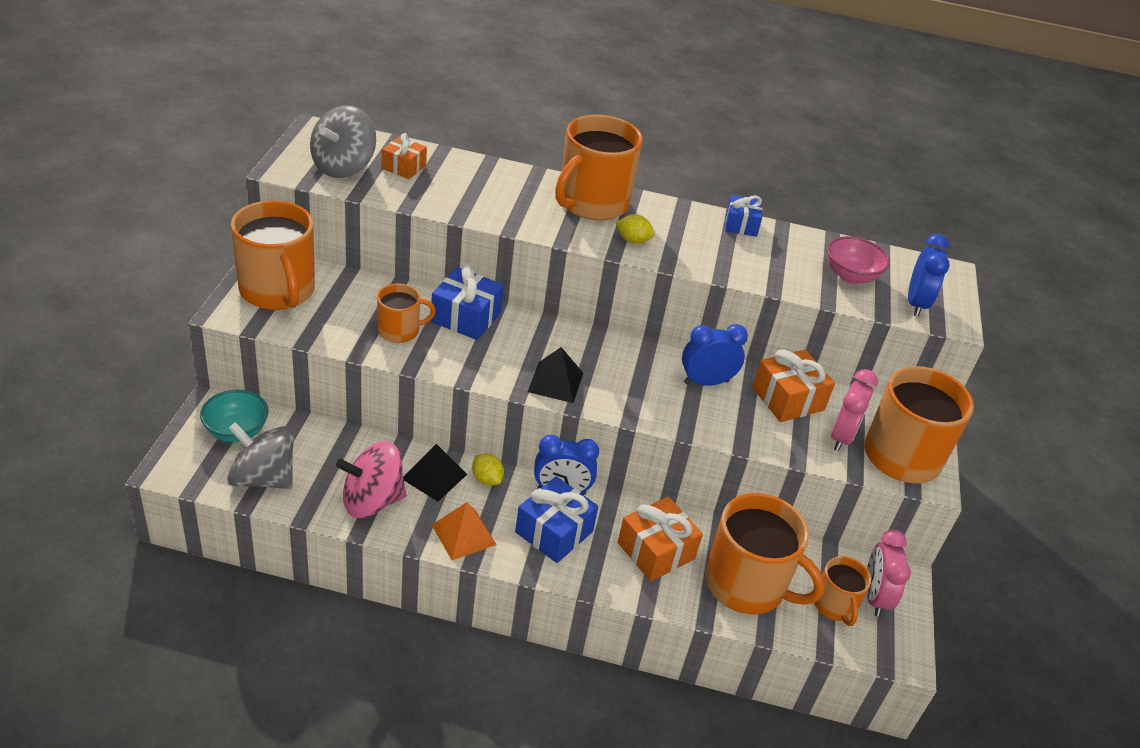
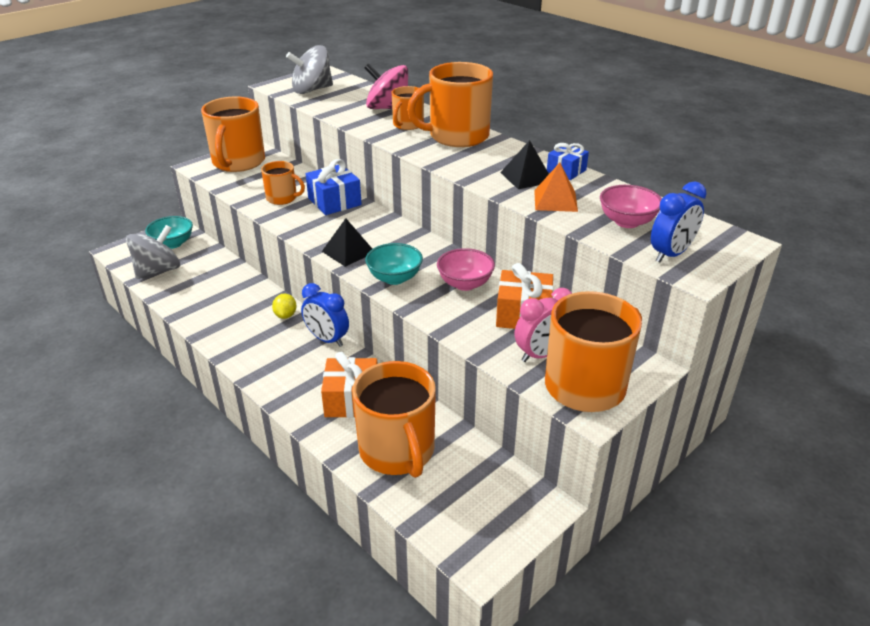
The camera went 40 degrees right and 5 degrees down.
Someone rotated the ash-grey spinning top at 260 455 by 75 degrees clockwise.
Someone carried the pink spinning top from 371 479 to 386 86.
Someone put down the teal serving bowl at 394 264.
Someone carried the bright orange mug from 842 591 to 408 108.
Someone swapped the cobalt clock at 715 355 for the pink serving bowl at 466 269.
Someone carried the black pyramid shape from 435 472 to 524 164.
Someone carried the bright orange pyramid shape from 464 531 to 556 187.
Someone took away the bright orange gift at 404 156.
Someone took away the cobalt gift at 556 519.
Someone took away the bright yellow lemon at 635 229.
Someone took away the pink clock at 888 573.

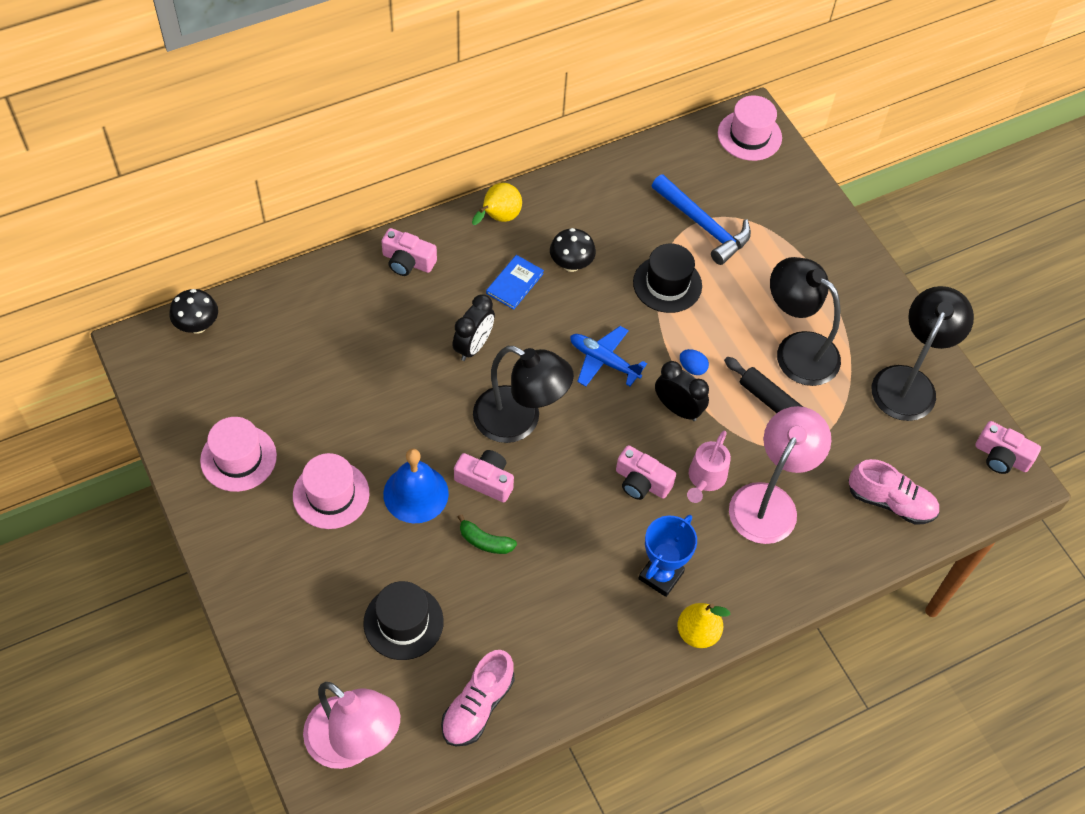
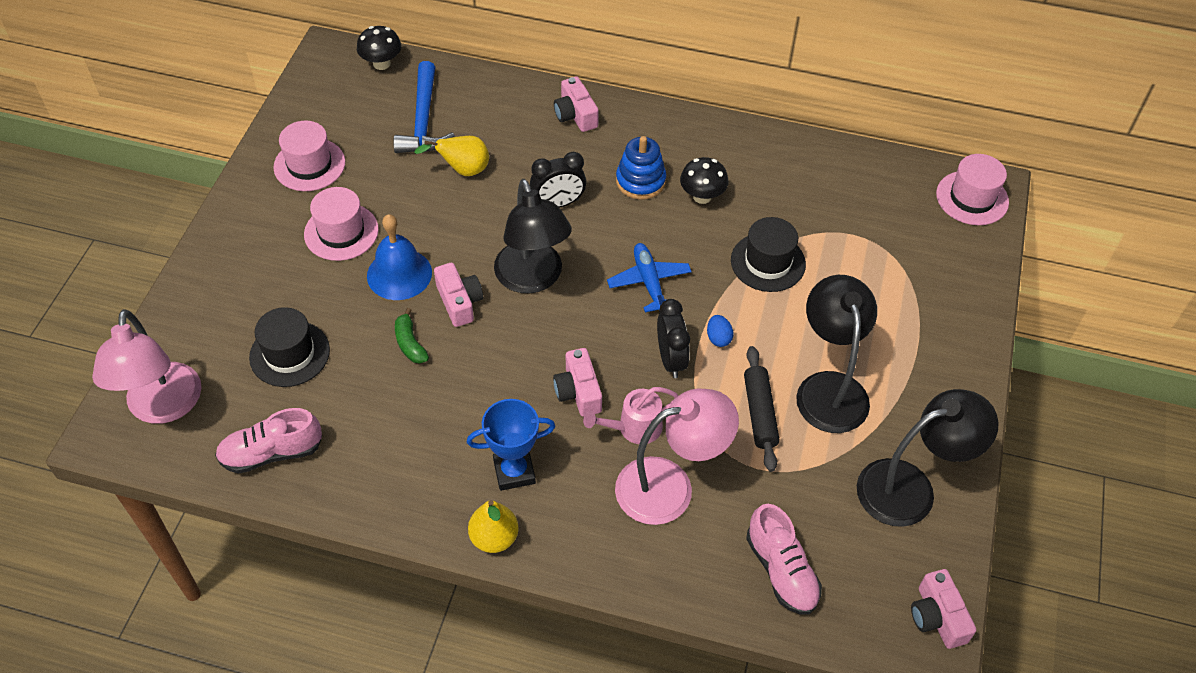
The camera went 45 degrees right and 5 degrees down.
Someone carried the cobalt carpenter's hammer from 701 219 to 424 107.
Someone carried the bright yellow pear fruit from 497 204 to 451 156.
Someone swapped the cobalt book at 515 282 for the cobalt stacking toy at 641 168.

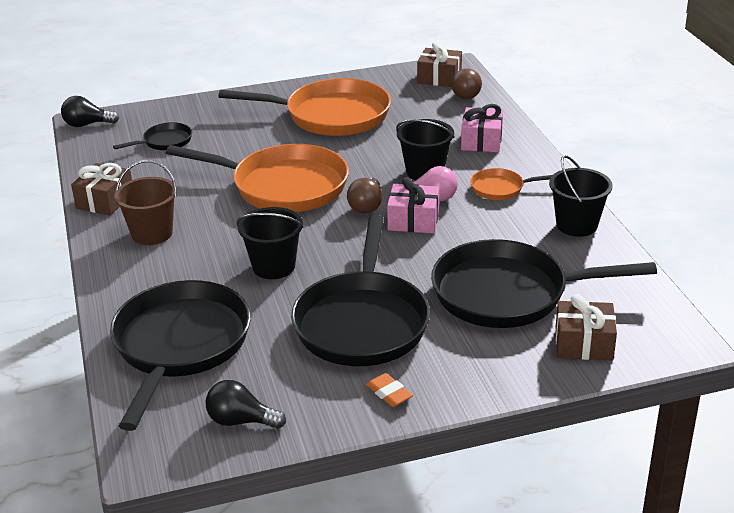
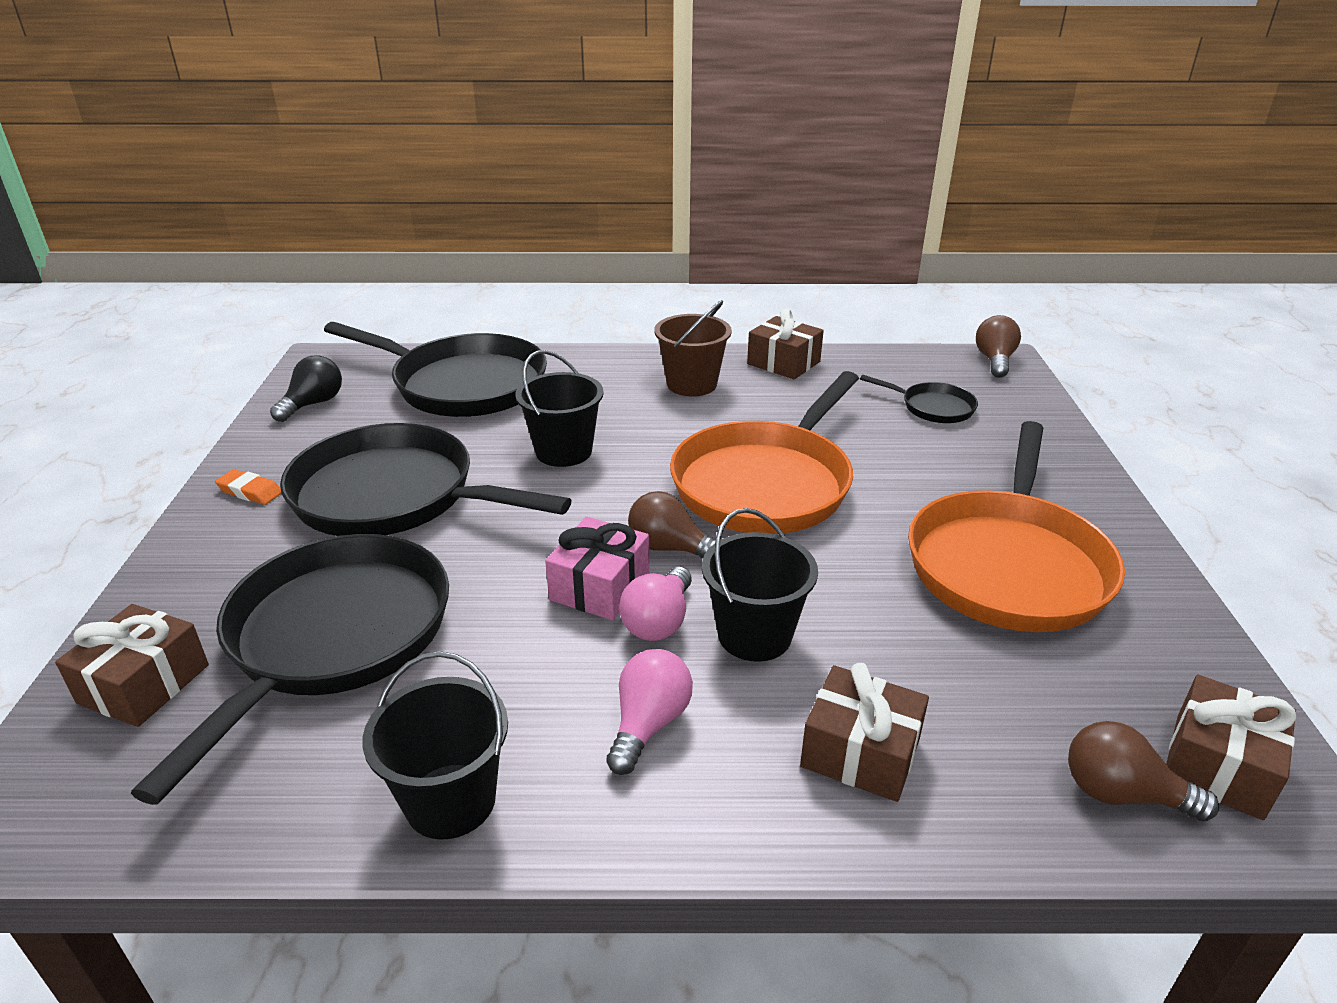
The camera went 105 degrees right and 0 degrees up.
Someone rotated the bright orange eraser at 389 390 by 45 degrees clockwise.
Someone swapped the bright orange skillet at 511 184 for the pink bulb at 649 712.
Someone repainted the pink gift at 482 128, which became the russet gift at 864 732.
Someone rotated the black skillet at 152 136 by 45 degrees counterclockwise.
Someone repainted the black bulb at 90 111, which became the russet bulb at 998 346.

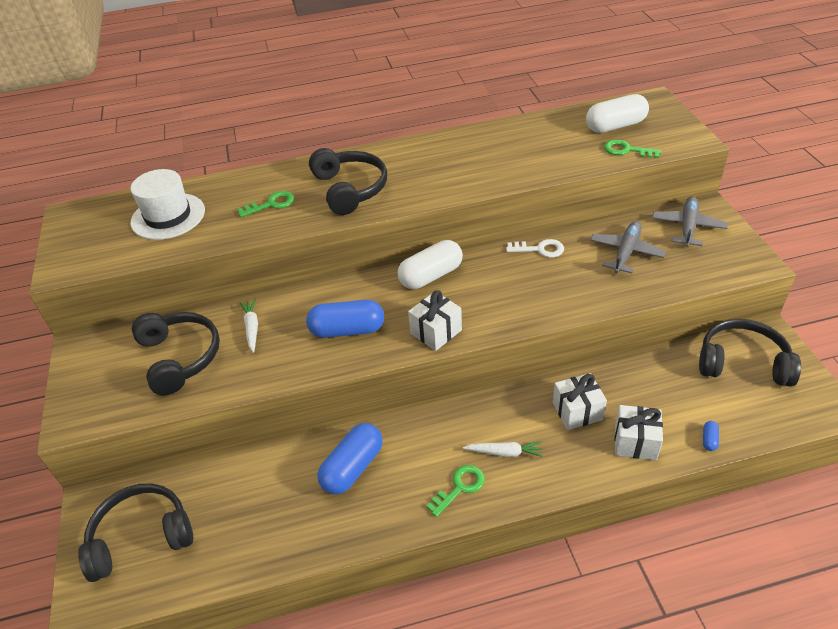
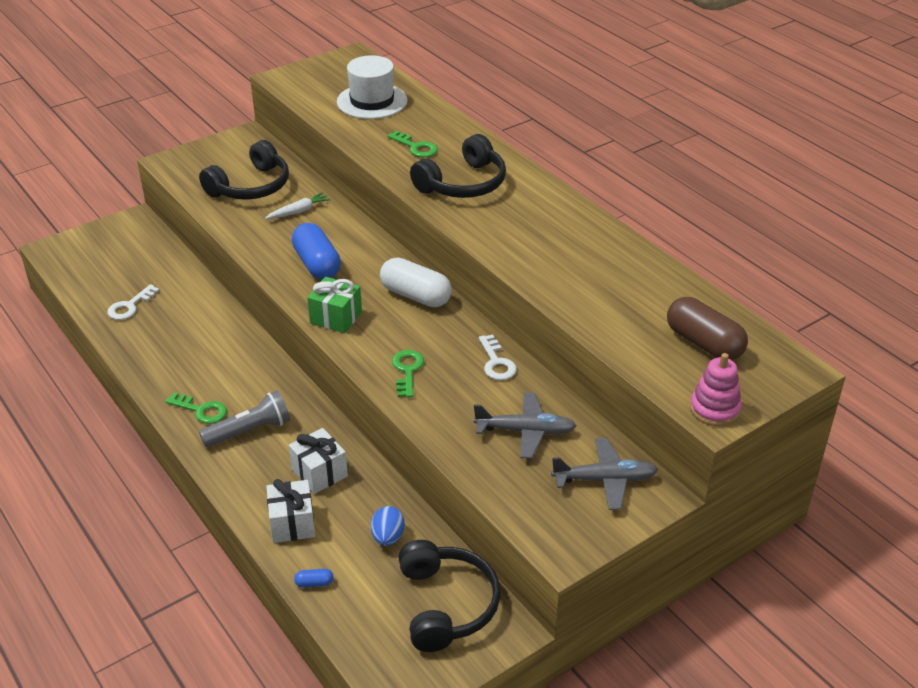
The camera went 65 degrees right and 5 degrees down.
Someone put down the white key at 133 302.
Someone swapped the white root vegetable at 503 449 for the ash-grey flashlight at 244 418.
Someone repainted the white gift at 435 320, which became the green gift at 334 305.
Someone put down the cobalt toy egg at 388 526.
Someone carried the green key from 633 148 to 408 374.
Someone repainted the white pill shape at 617 113, which became the russet pill shape at 707 328.
Someone put down the pink stacking toy at 716 389.
Someone took away the black headset at 135 533.
Someone took away the cobalt pill shape at 350 458.

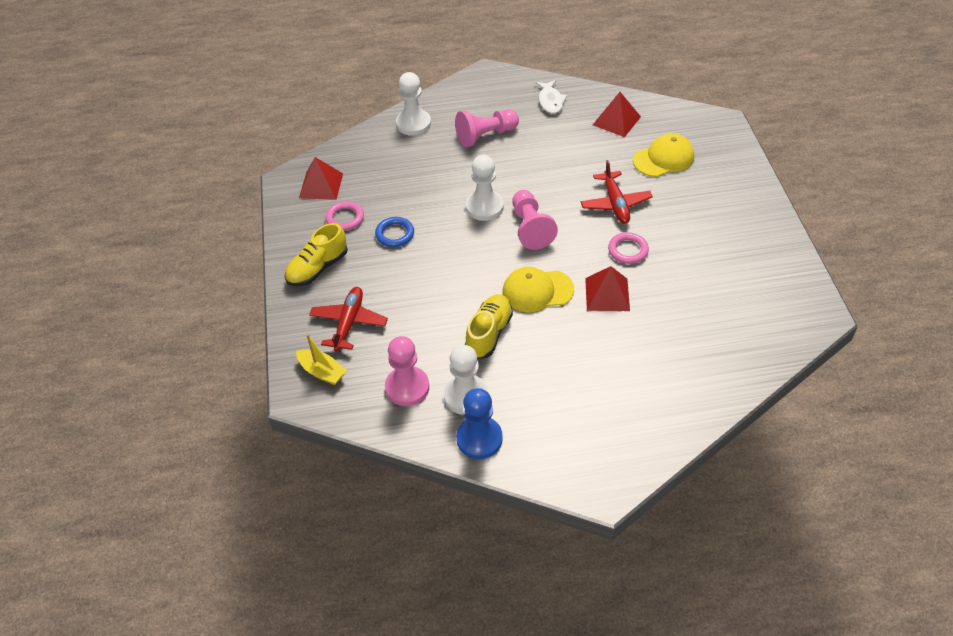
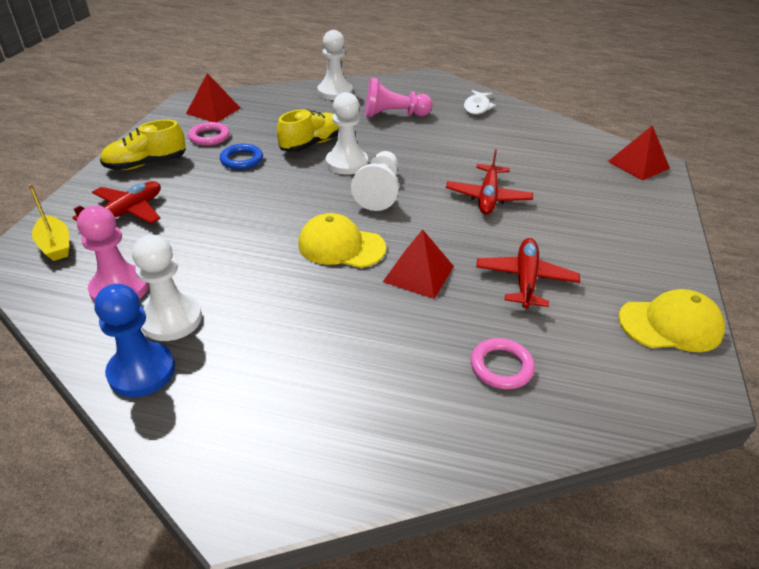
The camera went 20 degrees right and 10 degrees down.
Someone carried the bright yellow lace-up shoe from 489 326 to 308 130.
Someone repainted the pink pawn at 535 220, which became the white pawn at 375 181.
Someone carried the pink torus from 628 248 to 503 363.
Someone put down the crimson plane at 528 273.
Someone carried the crimson pyramid shape from 617 114 to 639 153.
Someone carried the bright yellow baseball cap from 663 155 to 671 320.

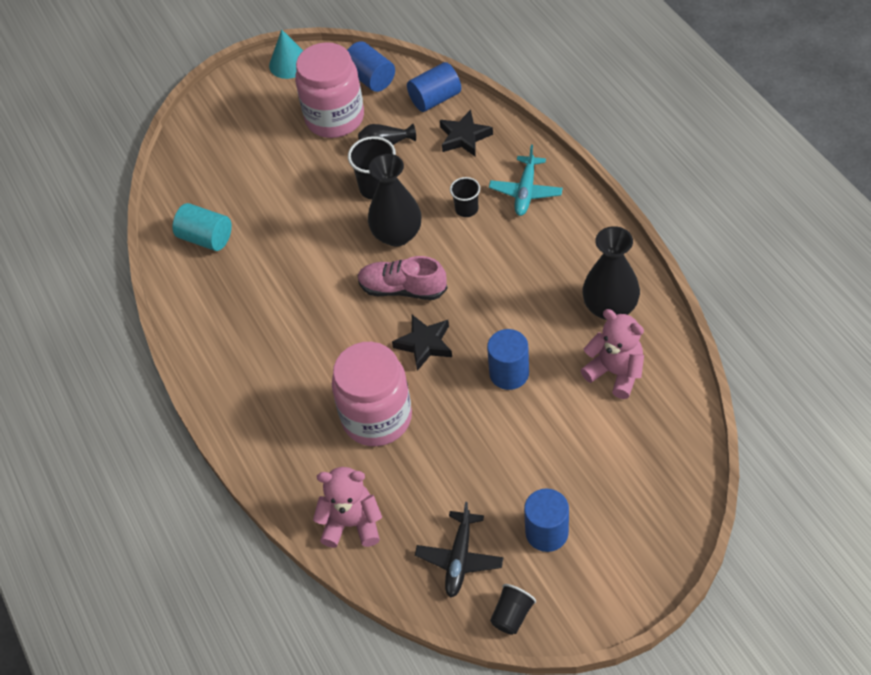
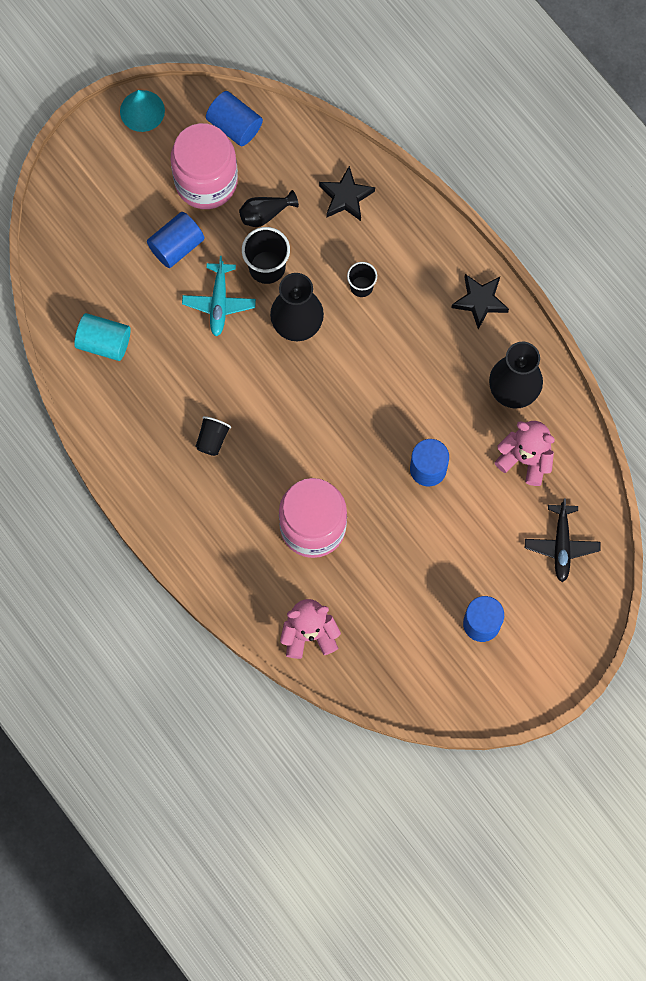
The camera went 15 degrees left and 20 degrees up.
Someone carried the cobalt cylinder from 434 87 to 176 240.
Someone carried the teal plane from 526 180 to 219 296.
Someone carried the black beaker from 513 609 to 213 436.
Someone carried the black five-pointed star from 422 343 to 480 302.
Someone carried the black plane from 459 549 to 562 540.
Someone took away the pink lace-up shoe at 403 278.

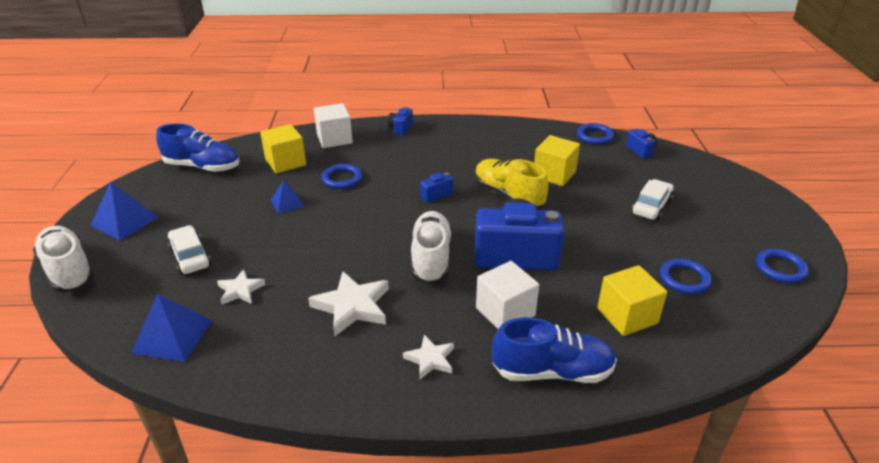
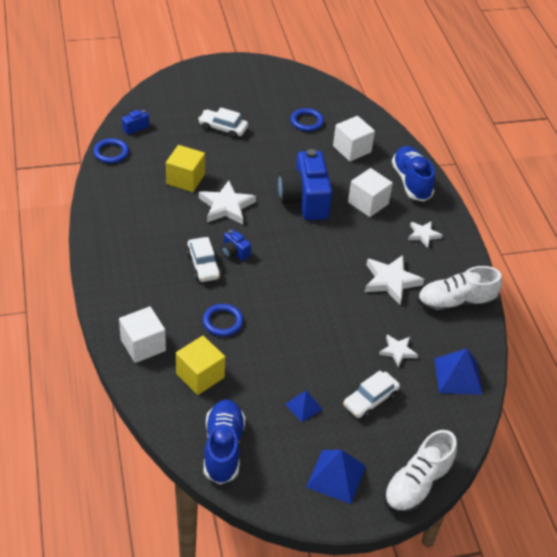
The camera went 105 degrees left and 10 degrees up.
Someone put down the white toy car at 204 259.
Someone swapped the bright yellow lace-up shoe at 512 184 for the white five-pointed star at 227 203.
Someone carried the cobalt pyramid shape from 287 197 to 303 406.
Someone repainted the bright yellow block at 632 300, which became the white block at 354 138.
Someone carried the white lace-up shoe from 431 247 to 459 289.
Someone took away the cobalt photo camera at 400 121.
Someone took away the cobalt torus at 782 266.

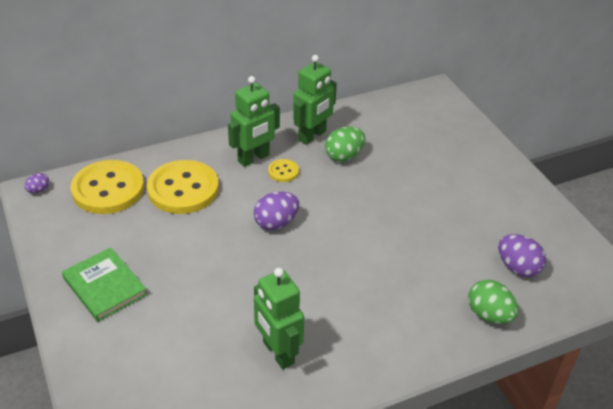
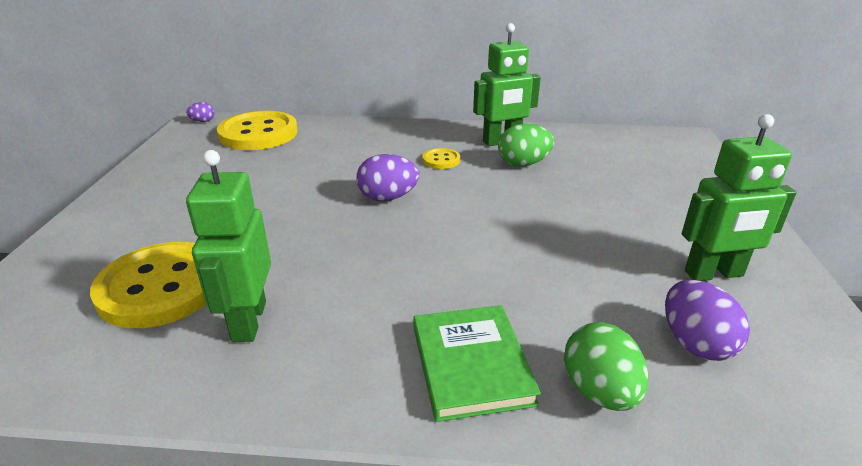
The camera went 30 degrees right and 10 degrees down.
Someone carried the bright yellow button from 183 187 to 148 285.
Someone carried the green book from 104 285 to 477 363.
Someone carried the green robot from 254 121 to 739 197.

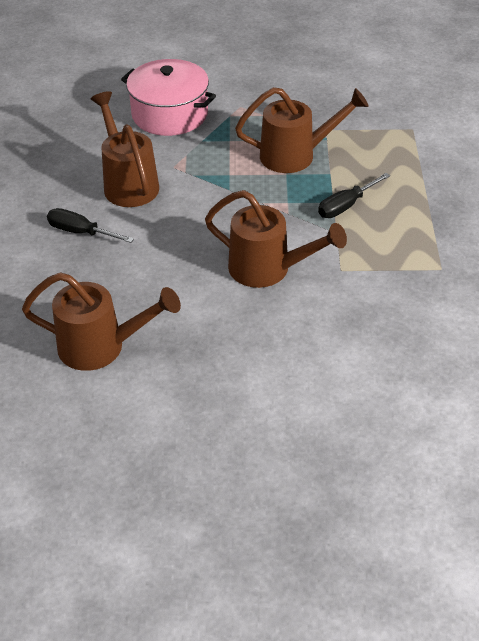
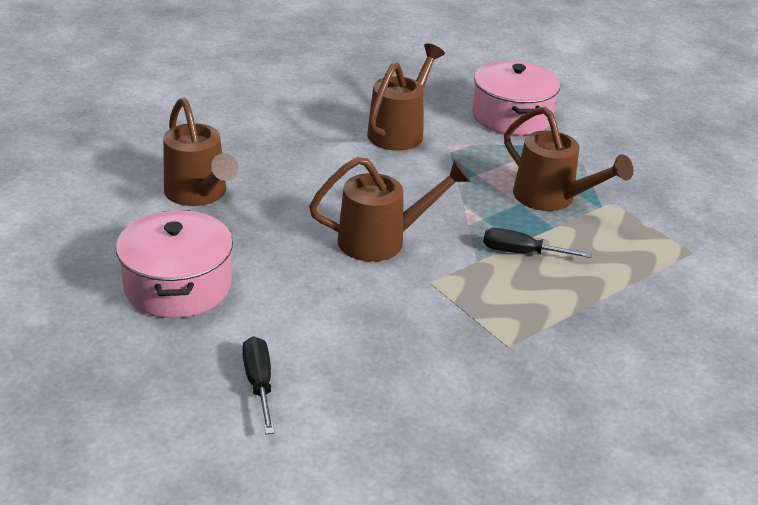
The camera went 50 degrees right and 10 degrees down.
Someone put down the pink pot at 174 264.
Someone carried the black hand screwdriver from 90 225 to 258 385.
Someone rotated the russet sprinkling can at 276 239 by 90 degrees counterclockwise.

